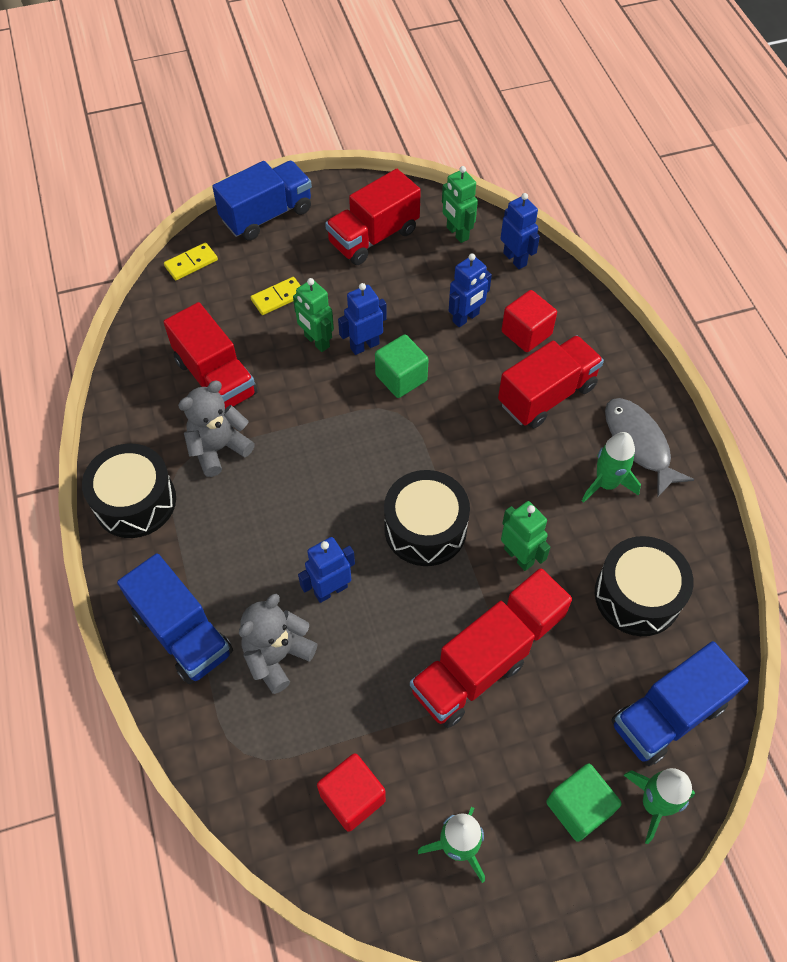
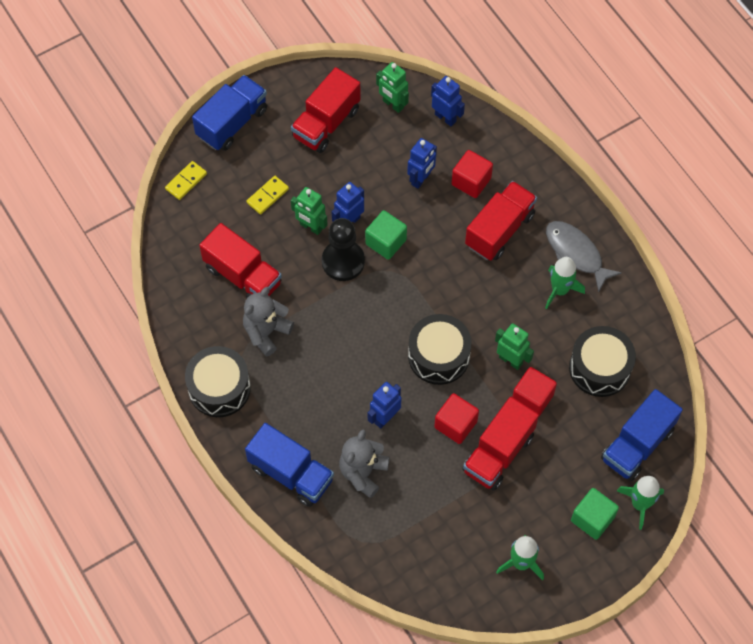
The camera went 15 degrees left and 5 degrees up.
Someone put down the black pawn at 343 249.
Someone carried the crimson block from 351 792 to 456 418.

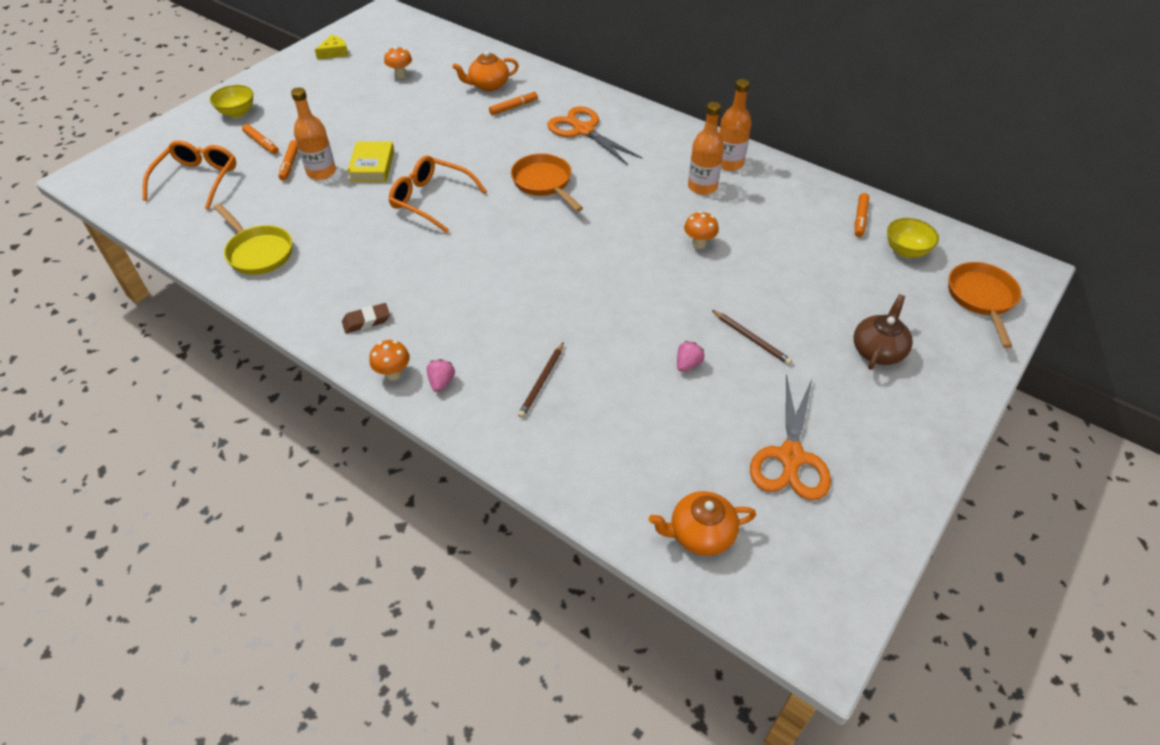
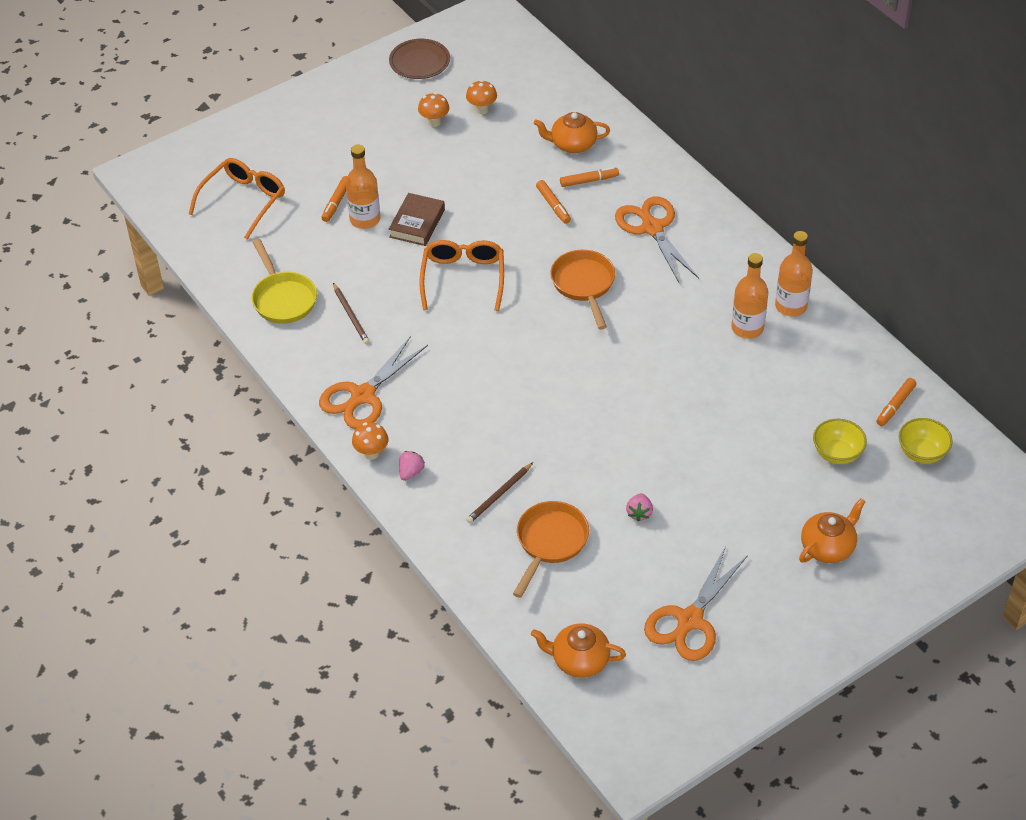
The camera went 20 degrees right and 0 degrees up.
Someone swapped the russet eraser at 366 318 for the bright orange shears at 373 383.
Someone carried the russet pencil from 752 337 to 351 313.
Someone swapped the bright yellow cheese wedge at 332 47 for the russet dinner plate at 419 59.
Someone repainted the bright yellow book at 370 161, which became the russet book at 417 219.
Someone carried the bright orange toadstool from 701 230 to 433 110.
Someone rotated the bright orange glasses at 438 194 by 45 degrees clockwise.
Someone carried the bright orange skillet from 984 305 to 551 549.
Someone carried the bright orange felt pen from 260 139 to 553 202.
Someone rotated the pink berry at 691 356 by 135 degrees clockwise.
Someone repainted the russet teapot at 883 332, which became the bright orange teapot at 832 530.
Someone carried the bright yellow serving bowl from 231 101 to 840 441.

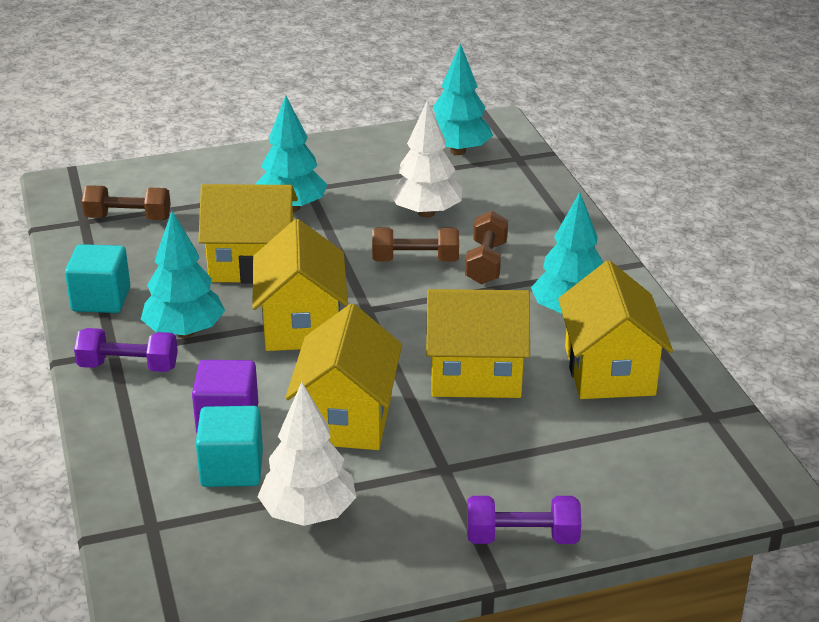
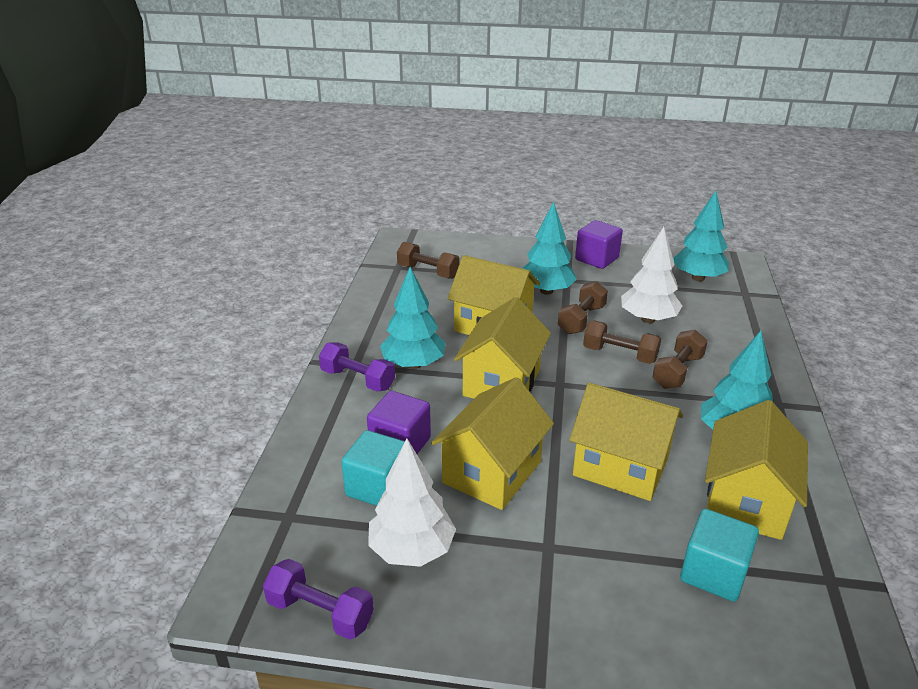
The camera went 25 degrees right and 0 degrees up.
Someone carried the royal purple hand weight from 524 520 to 318 599.
Someone put down the russet hand weight at 583 307.
Someone put down the royal purple block at 599 244.
Someone carried the teal block from 97 278 to 719 555.

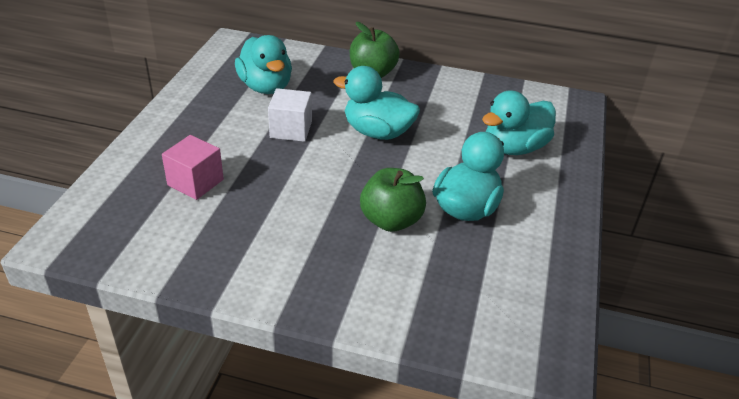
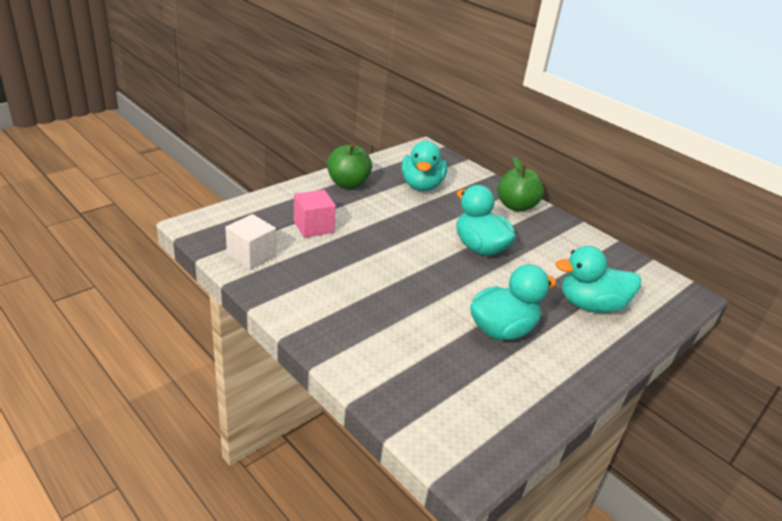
The camera went 30 degrees right and 5 degrees down.
Someone carried the white block from 290 115 to 250 242.
Someone carried the green toy apple from 393 200 to 349 166.

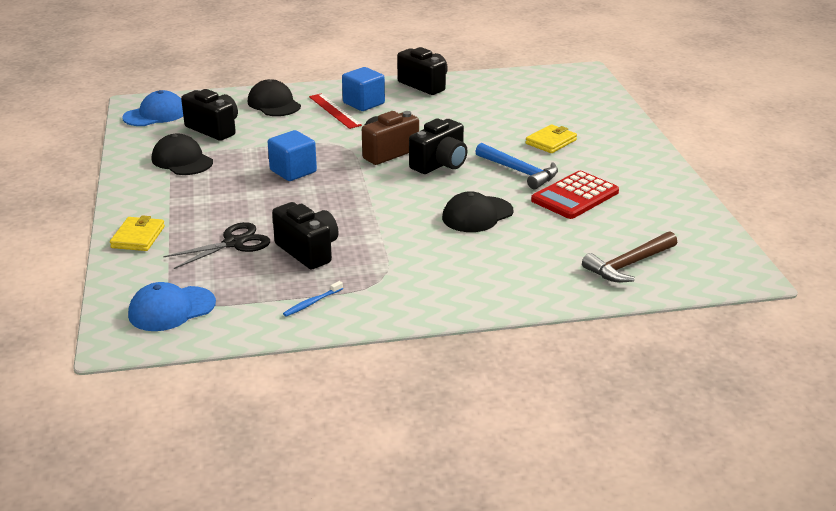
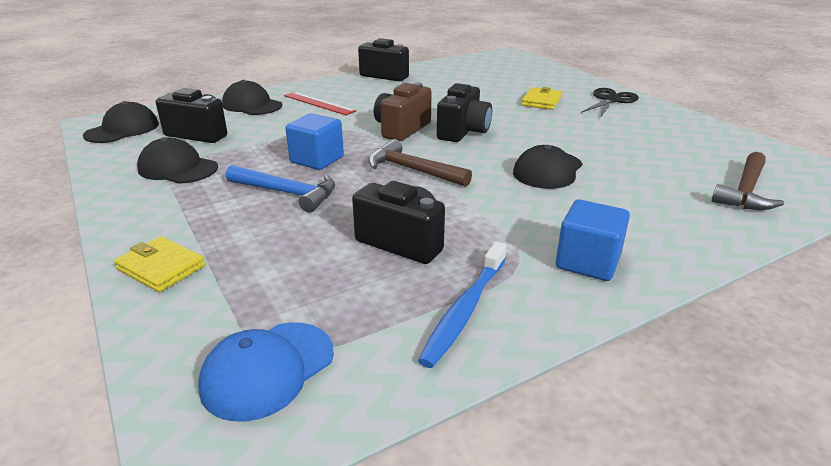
The camera went 20 degrees left and 0 degrees up.
Someone repainted the cobalt baseball cap at 152 108, which became the black baseball cap at 121 122.
Someone rotated the bright yellow billfold at 137 233 by 45 degrees counterclockwise.
Someone carried the cobalt carpenter's hammer from 516 166 to 280 189.
Someone put down the russet carpenter's hammer at 420 163.
Someone scaled the cobalt tooth brush at 313 299 by 1.85.
Someone carried the cobalt block from 363 89 to 593 240.
Someone carried the black shears from 217 245 to 610 103.
Someone took away the crimson adding machine at 575 195.

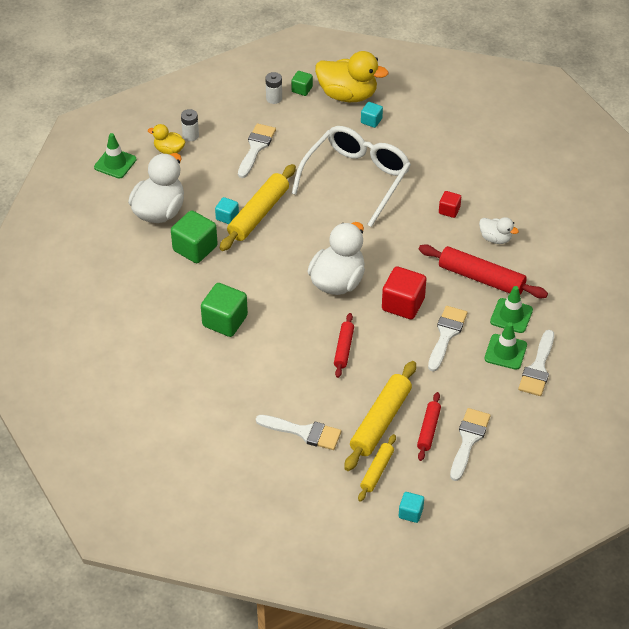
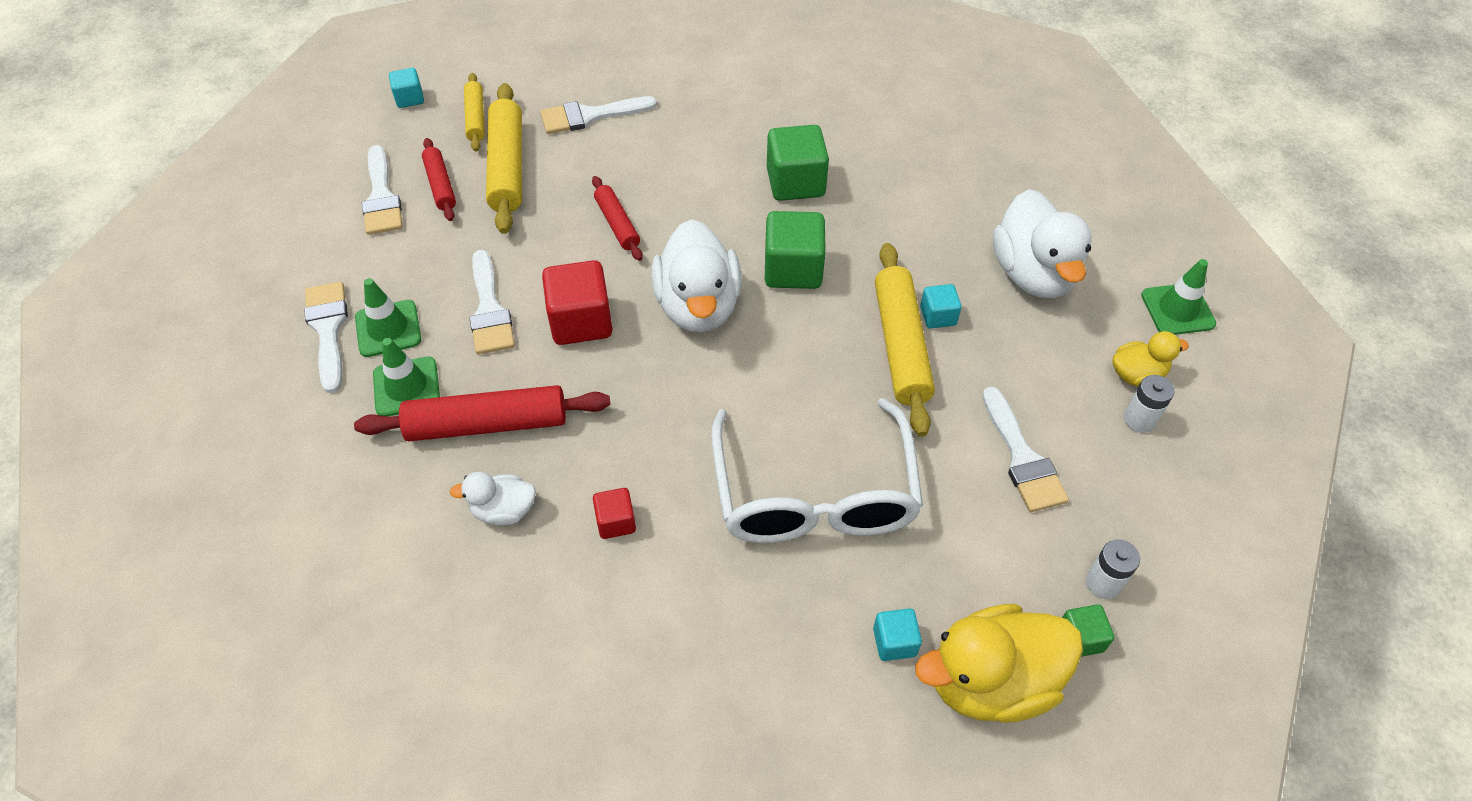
The camera went 145 degrees right and 5 degrees up.
Someone carried the green block from 194 236 to 795 250.

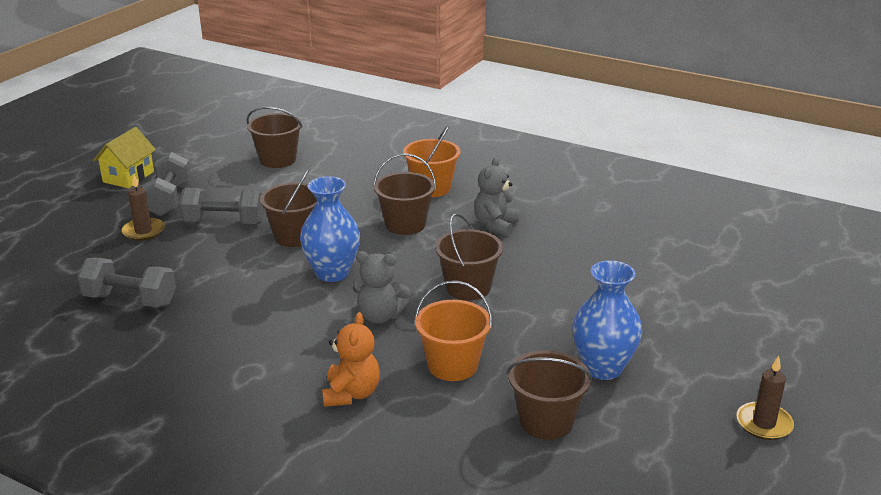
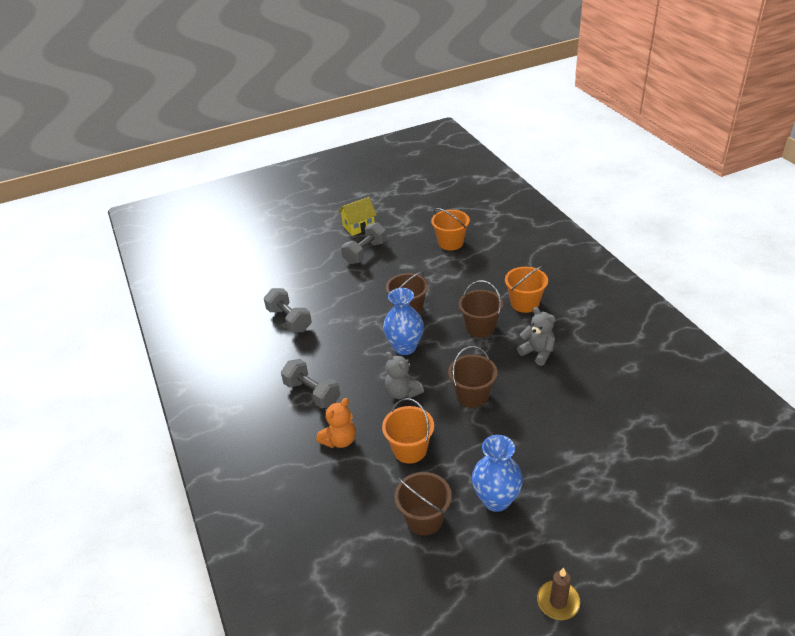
The camera went 40 degrees right and 10 degrees up.
Someone carried the ash-grey hand weight from 222 206 to 310 384.
Someone repainted the russet bucket at 275 137, which became the bright orange bucket at 450 229.
Someone rotated the ash-grey stuffed bear at 496 196 by 75 degrees clockwise.
Someone took away the russet wax candle at 143 208.

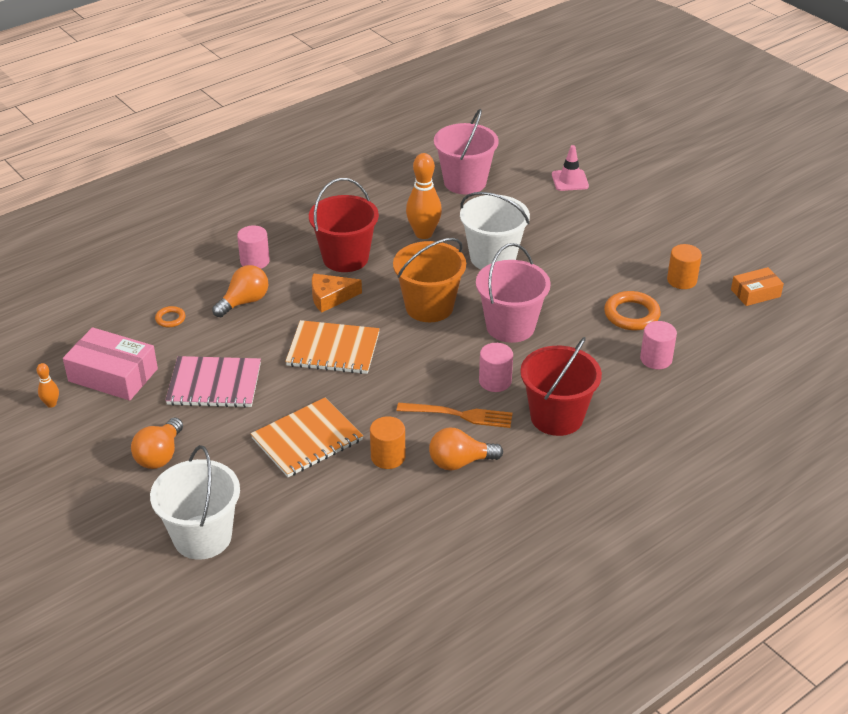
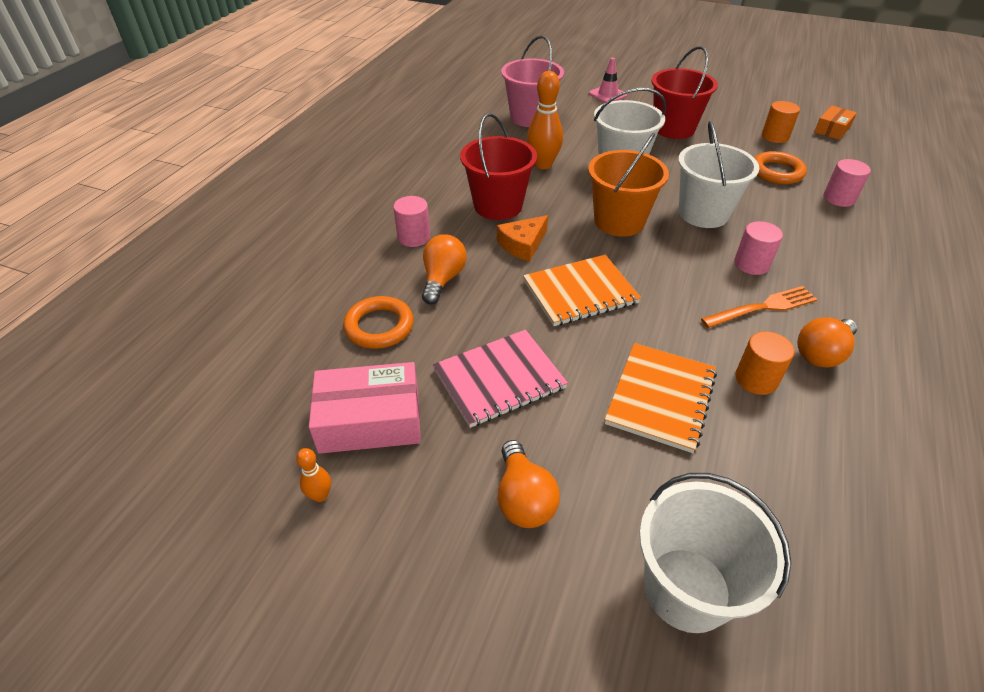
The camera went 30 degrees left and 5 degrees up.
Someone scaled the bright orange torus at 170 316 by 1.87.
Someone carried the crimson bucket from 561 386 to 684 92.
Someone repainted the pink bucket at 513 293, which became the white bucket at 718 174.

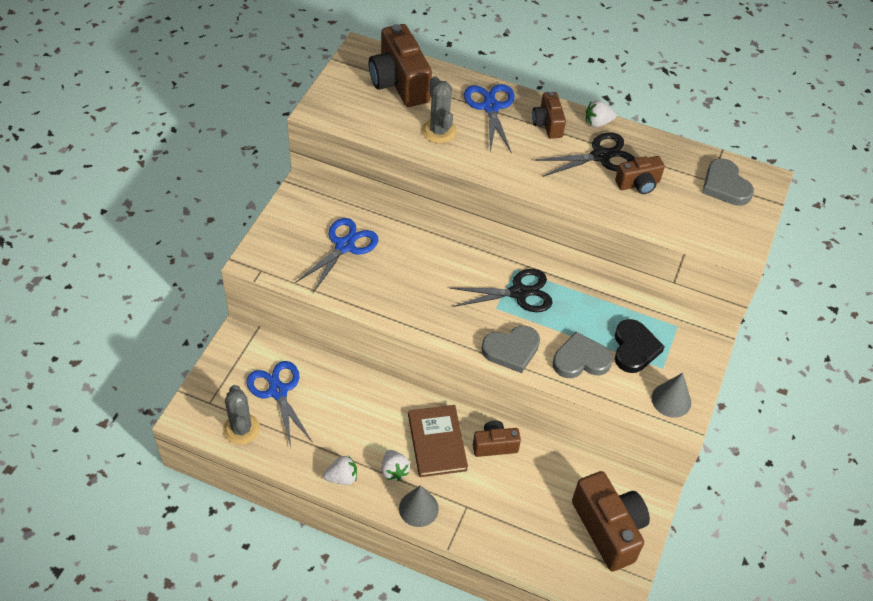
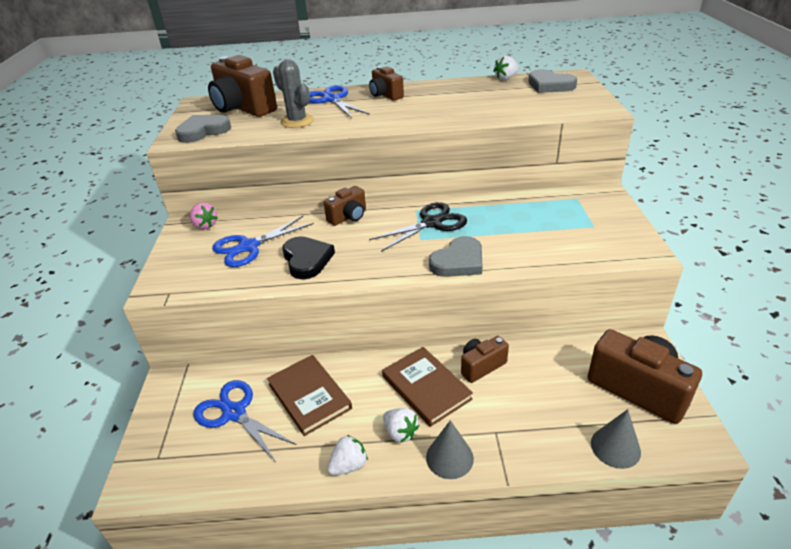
The camera went 20 degrees left and 15 degrees down.
Someone carried the ash-grey love heart from 583 355 to 203 129.
Someone put down the pink berry at 204 216.
Someone rotated the cobalt shears at 337 255 by 135 degrees counterclockwise.
Someone put down the russet book at 309 395.
Someone carried the black love heart from 640 346 to 309 257.
Someone carried the russet photo camera from 640 175 to 345 206.
Someone carried the white berry from 601 113 to 506 67.
Someone carried the ash-grey cone shape from 671 395 to 616 439.
Someone took away the ash-grey saguaro cactus at 241 415.
Someone took away the black shears at 585 154.

